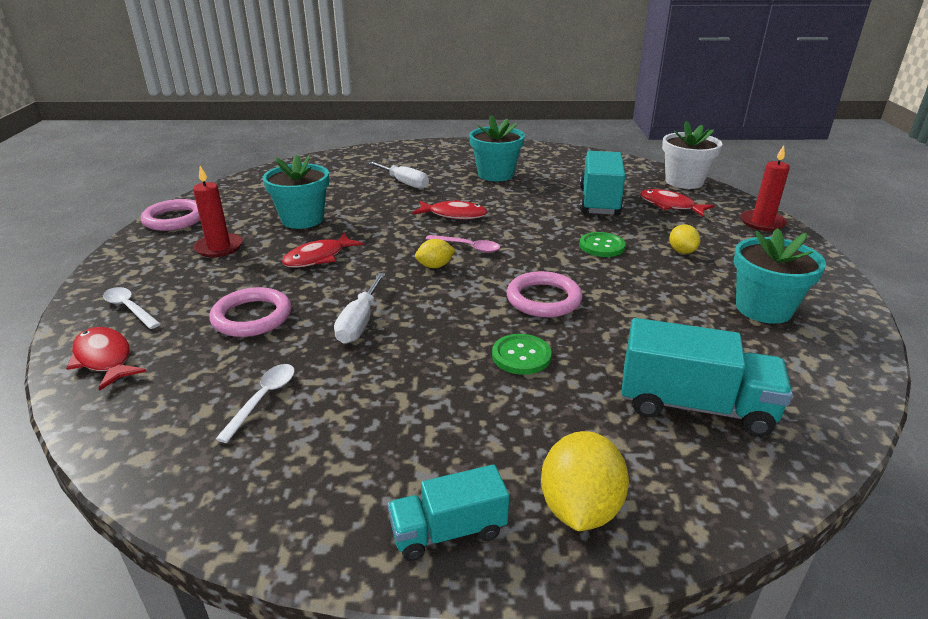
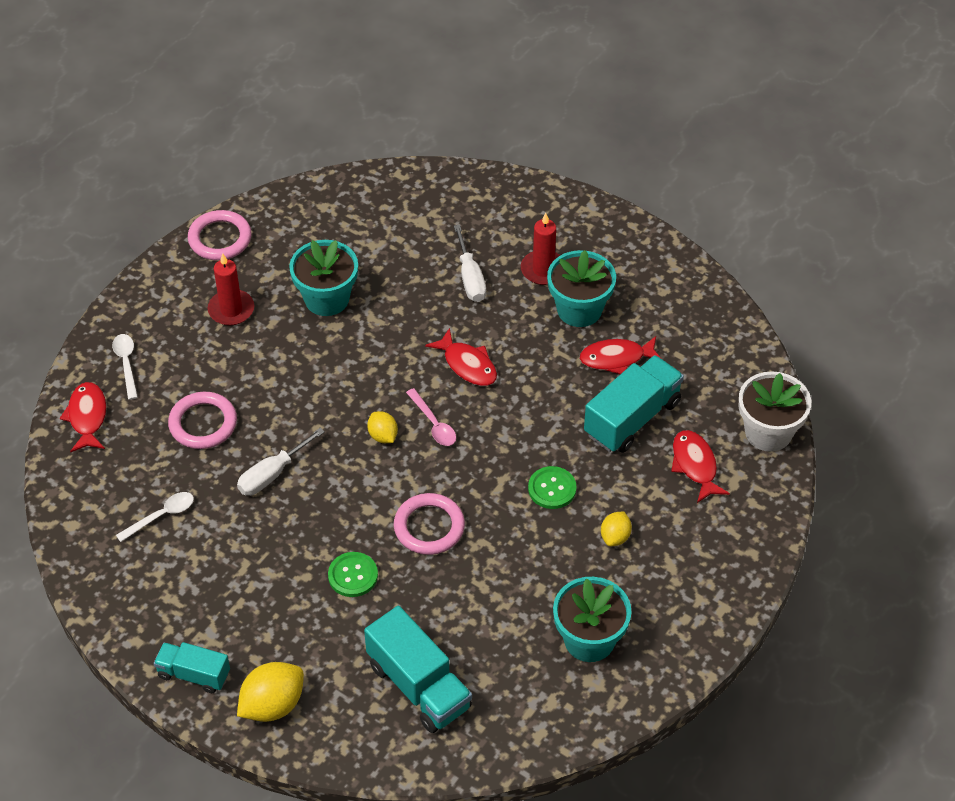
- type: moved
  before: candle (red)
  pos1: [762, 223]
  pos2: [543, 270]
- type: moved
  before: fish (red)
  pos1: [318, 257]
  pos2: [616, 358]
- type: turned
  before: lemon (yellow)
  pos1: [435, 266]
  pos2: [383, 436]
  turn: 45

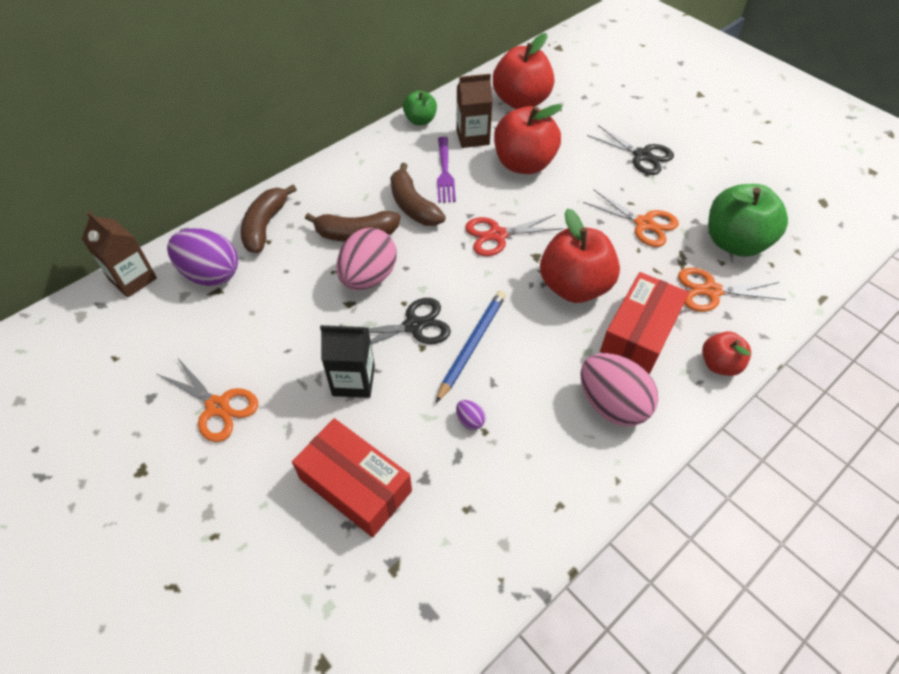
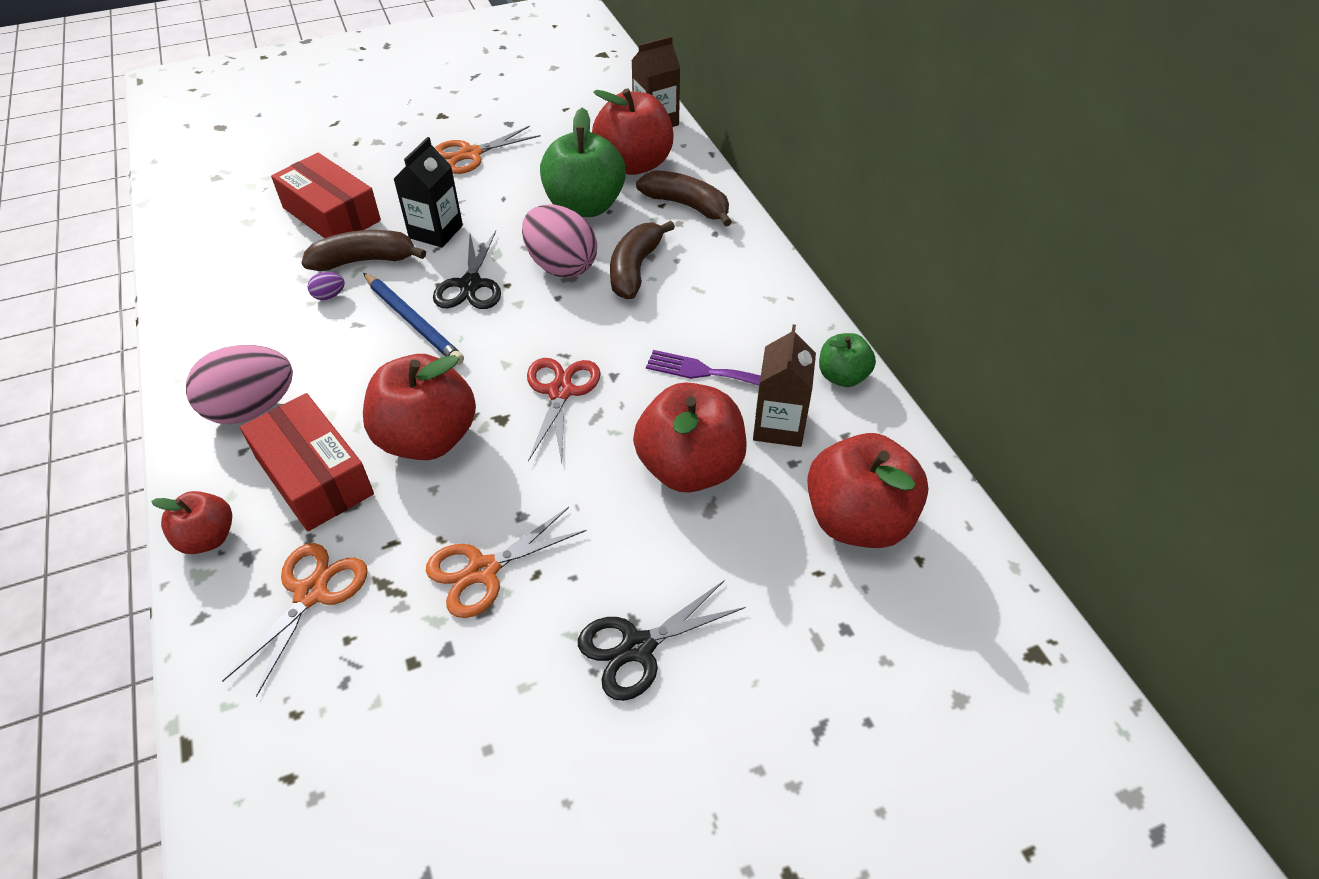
- type: moved
  before: banana (brown)
  pos1: [413, 205]
  pos2: [365, 260]
- type: moved
  before: apple (green)
  pos1: [734, 242]
  pos2: [585, 206]
- type: replaced
  before: egg (purple)
  after: apple (red)
  pos1: [211, 274]
  pos2: [634, 164]
- type: turned
  before: box (red)
  pos1: [355, 485]
  pos2: [331, 214]
  turn: 75

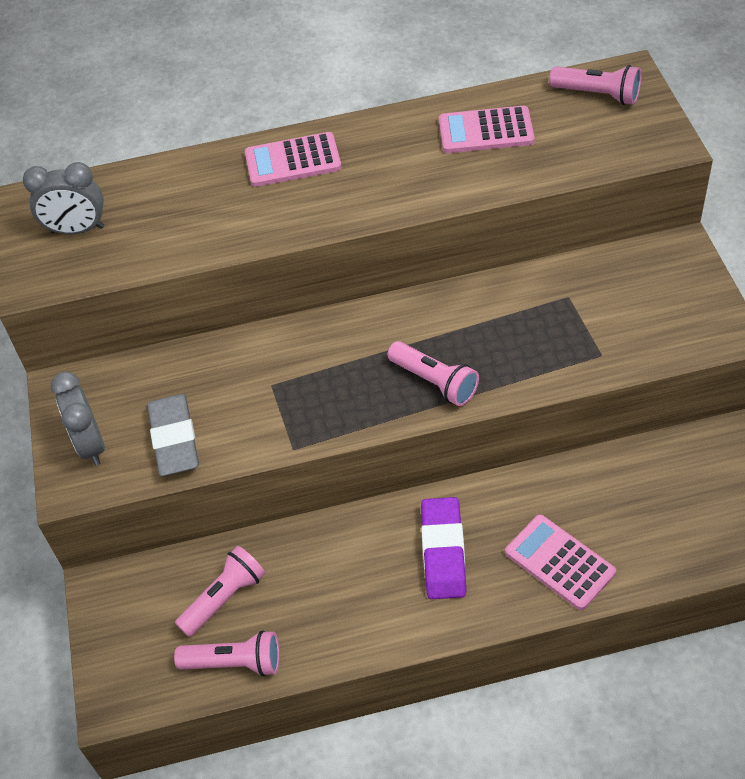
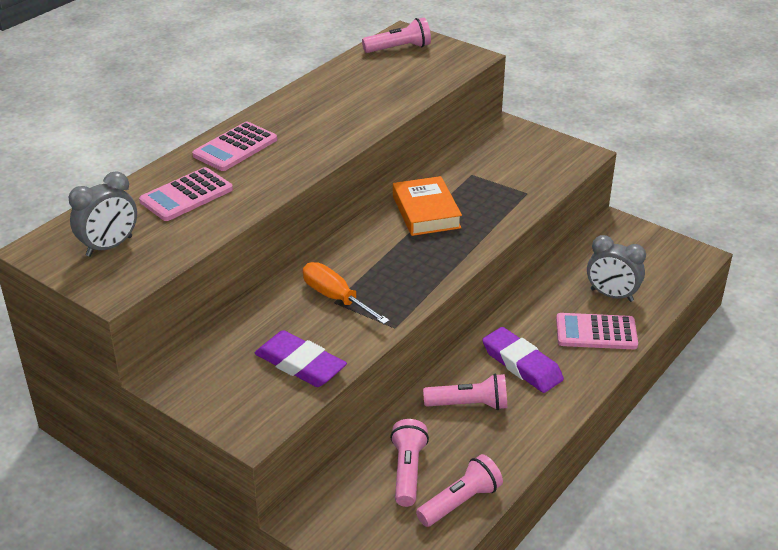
- type: moved
  before: calculator (pink)
  pos1: [486, 131]
  pos2: [186, 195]
- type: moved
  before: flashlight (pink)
  pos1: [434, 382]
  pos2: [469, 404]
- type: moved
  before: clock (grey)
  pos1: [90, 445]
  pos2: [611, 295]
- type: recoloured
  before: eraser (grey)
  after: eraser (purple)
  pos1: [174, 439]
  pos2: [300, 364]
- type: added
  after: book (orange)
  pos2: [426, 212]
- type: added
  after: screwdriver (orange)
  pos2: [335, 298]

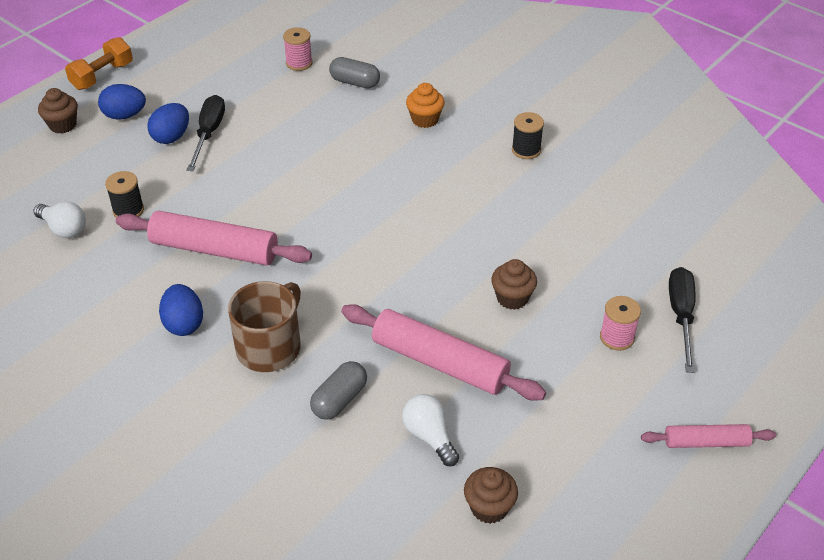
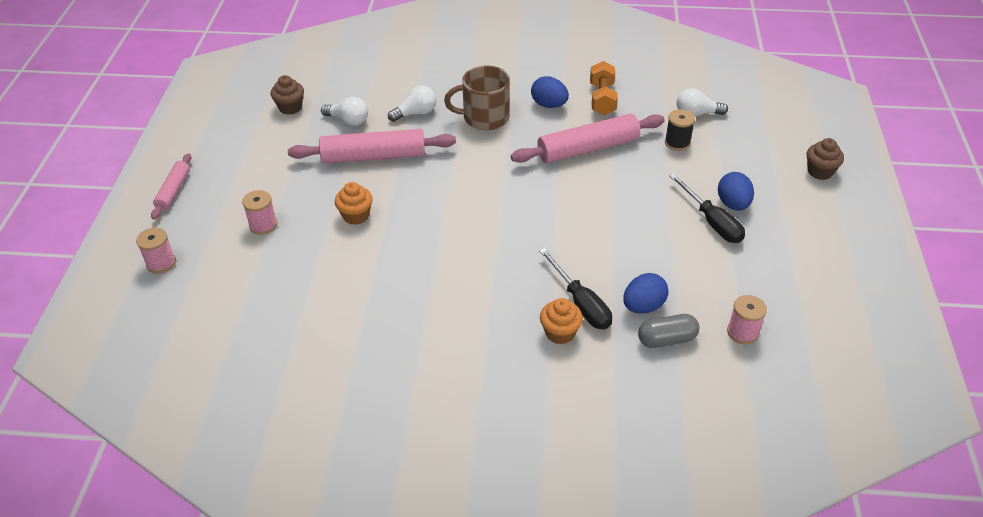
- type: moved
  before: dumbbell (orange)
  pos1: [102, 76]
  pos2: [602, 99]
- type: moved
  before: egg (blue)
  pos1: [124, 115]
  pos2: [643, 306]
- type: removed
  before: spool (black)
  pos1: [526, 150]
- type: recoloured
  before: cupcake (brown)
  after: cupcake (orange)
  pos1: [512, 298]
  pos2: [356, 216]
- type: moved
  before: screwdriver (black)
  pos1: [681, 316]
  pos2: [580, 303]
- type: turned
  before: mug (brown)
  pos1: [270, 347]
  pos2: [484, 117]
  turn: 90
- type: replaced
  before: capsule (grey)
  after: light bulb (white)
  pos1: [339, 400]
  pos2: [416, 113]
- type: turned
  before: rolling pin (pink)
  pos1: [706, 442]
  pos2: [173, 191]
  turn: -45
- type: added
  after: spool (pink)
  pos2: [161, 263]

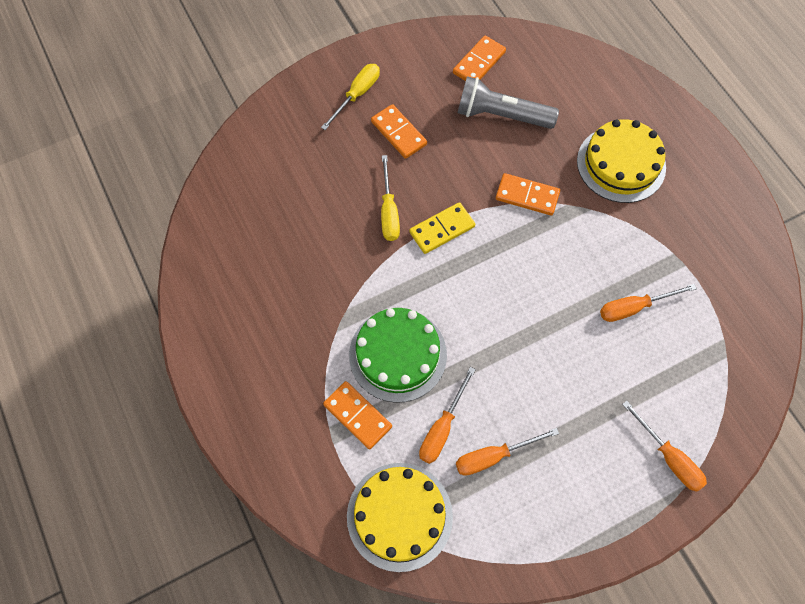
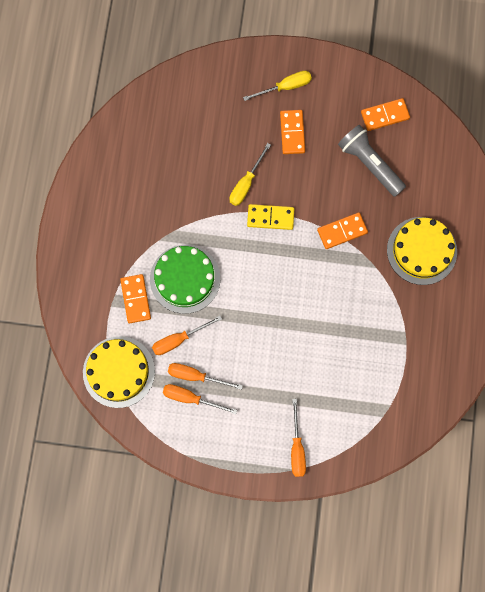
- type: turned
  before: domino (orange)
  pos1: [527, 196]
  pos2: [342, 231]
  turn: -75
- type: moved
  before: screwdriver (orange)
  pos1: [634, 307]
  pos2: [191, 398]

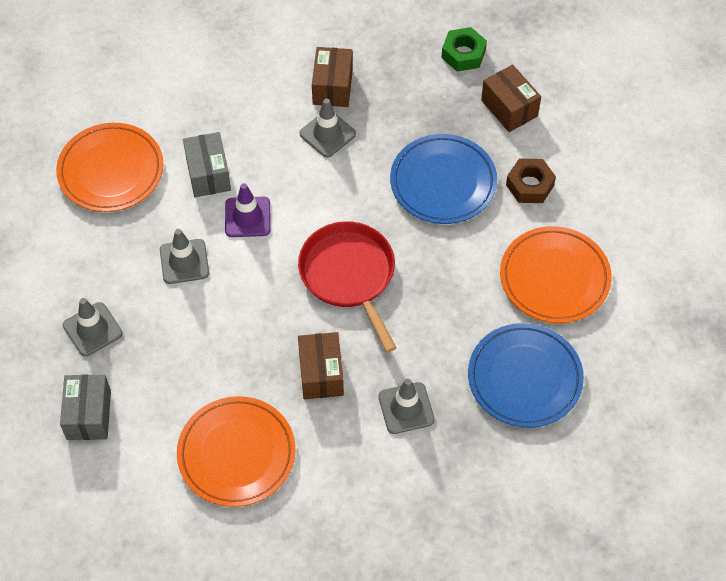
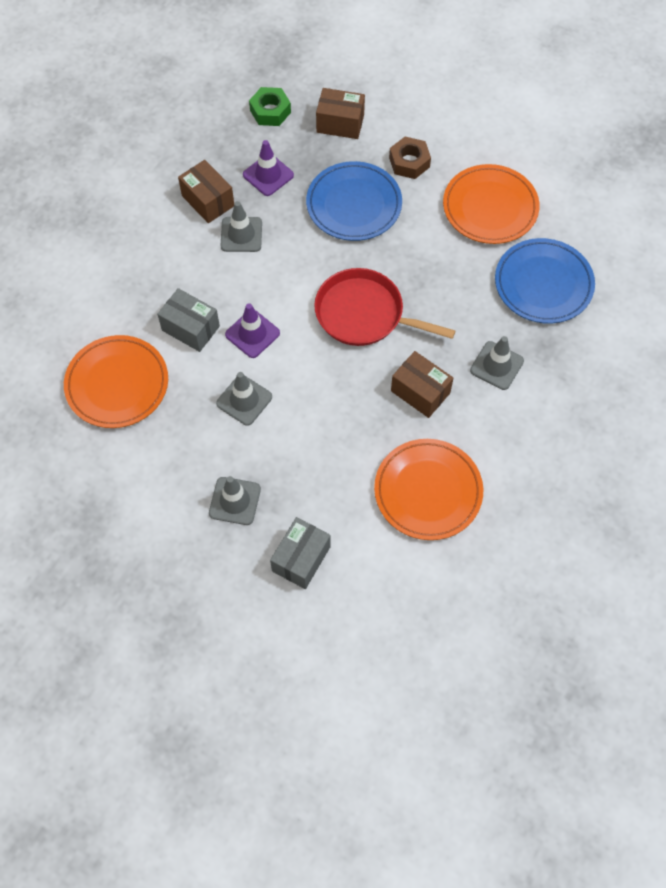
- type: turned
  before: box (grey)
  pos1: [89, 415]
  pos2: [301, 559]
  turn: 75
- type: added
  after: traffic cone (purple)
  pos2: [268, 175]

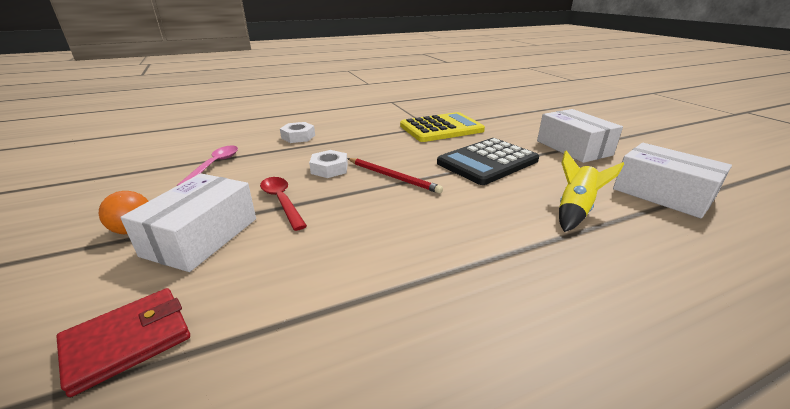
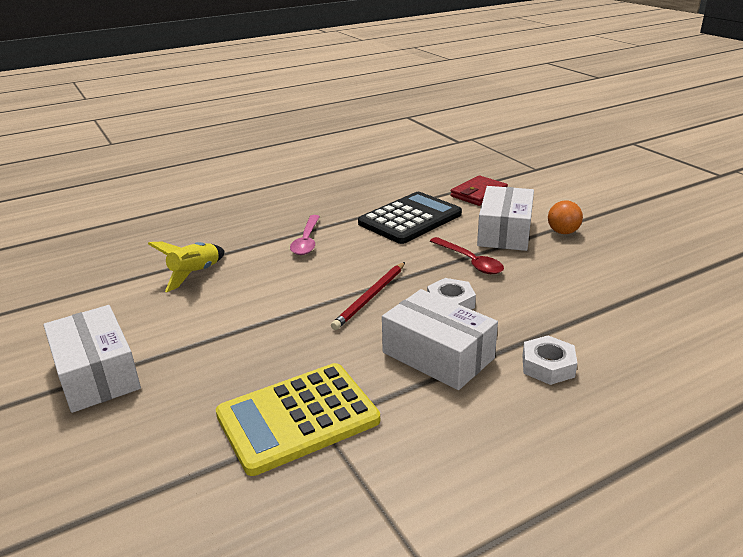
- type: moved
  before: calculator (black)
  pos1: [487, 162]
  pos2: [410, 219]
- type: moved
  before: box (white)
  pos1: [662, 194]
  pos2: [438, 355]
- type: moved
  before: spoon (pink)
  pos1: [214, 165]
  pos2: [306, 241]
- type: turned
  before: pencil (red)
  pos1: [393, 177]
  pos2: [370, 297]
  turn: -90

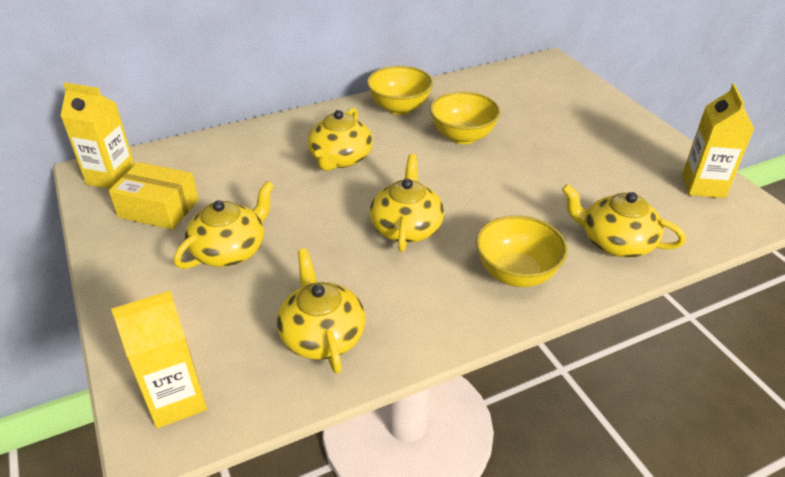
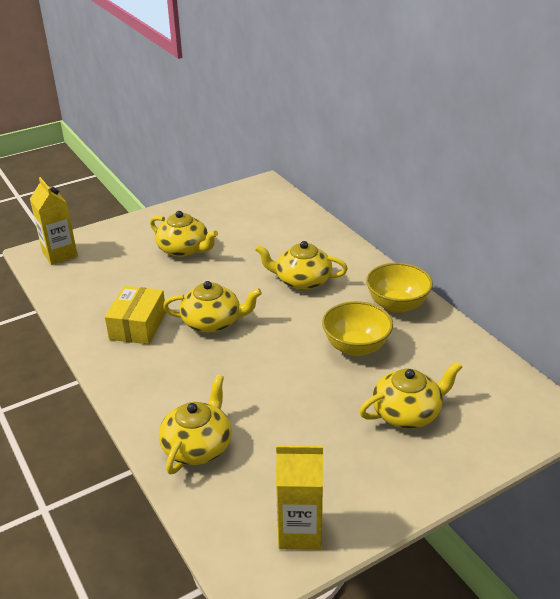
- type: removed
  before: carton (yellow)
  pos1: [111, 177]
- type: moved
  before: box (yellow)
  pos1: [159, 208]
  pos2: [138, 325]
- type: removed
  before: bowl (yellow)
  pos1: [516, 273]
- type: moved
  before: teapot (yellow)
  pos1: [322, 335]
  pos2: [407, 412]

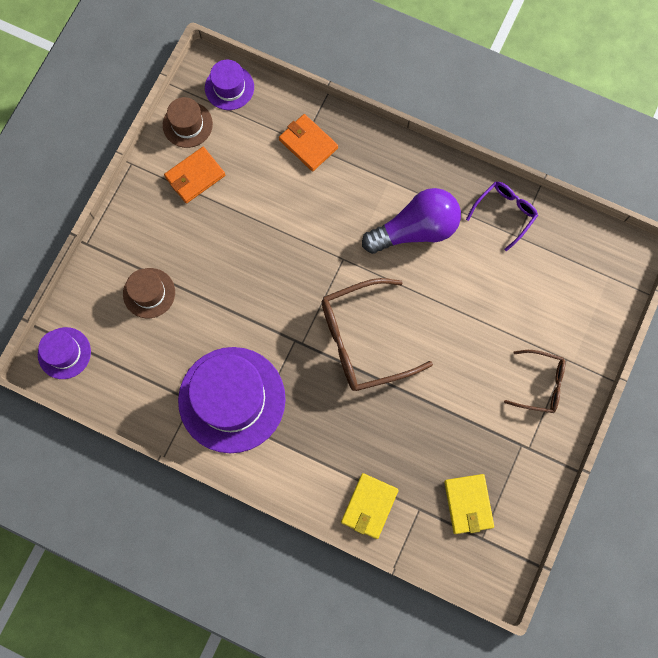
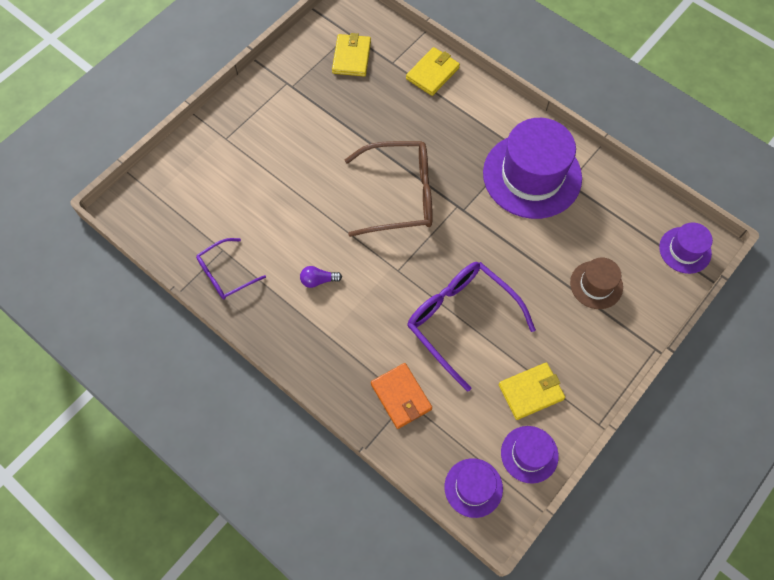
- type: recoloured
  before: hat (brown)
  after: hat (purple)
  pos1: [187, 124]
  pos2: [529, 454]
- type: recoloured
  before: wallet (orange)
  after: wallet (yellow)
  pos1: [195, 176]
  pos2: [531, 391]
- type: resized
  before: light bulb (purple)
  pos1: [415, 229]
  pos2: [318, 280]
  scale: 0.4
- type: removed
  before: glasses (brown)
  pos1: [540, 384]
- type: added
  after: glasses (purple)
  pos2: [461, 321]

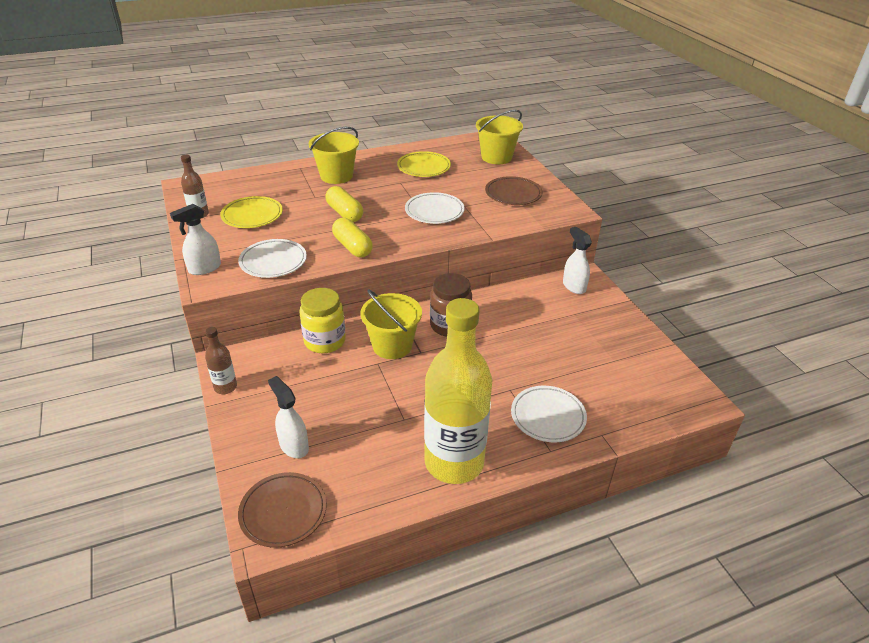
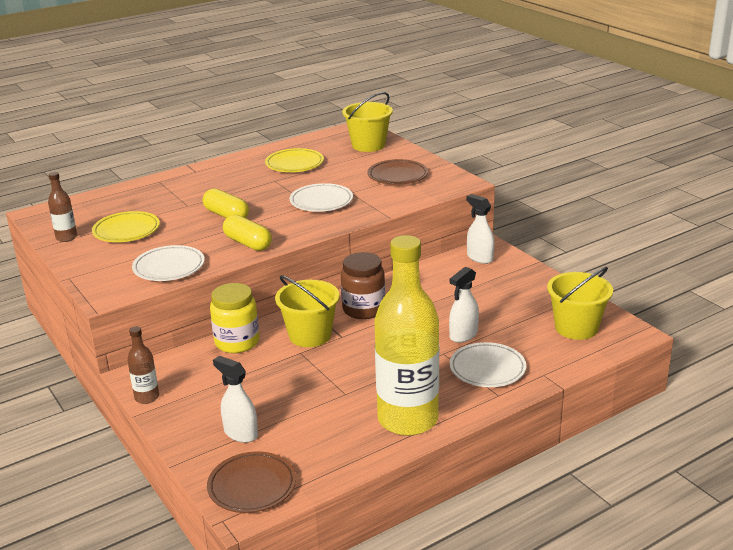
- type: moved
  before: bucket (yellow)
  pos1: [336, 176]
  pos2: [576, 328]
- type: moved
  before: spray bottle (white)
  pos1: [204, 268]
  pos2: [463, 335]

